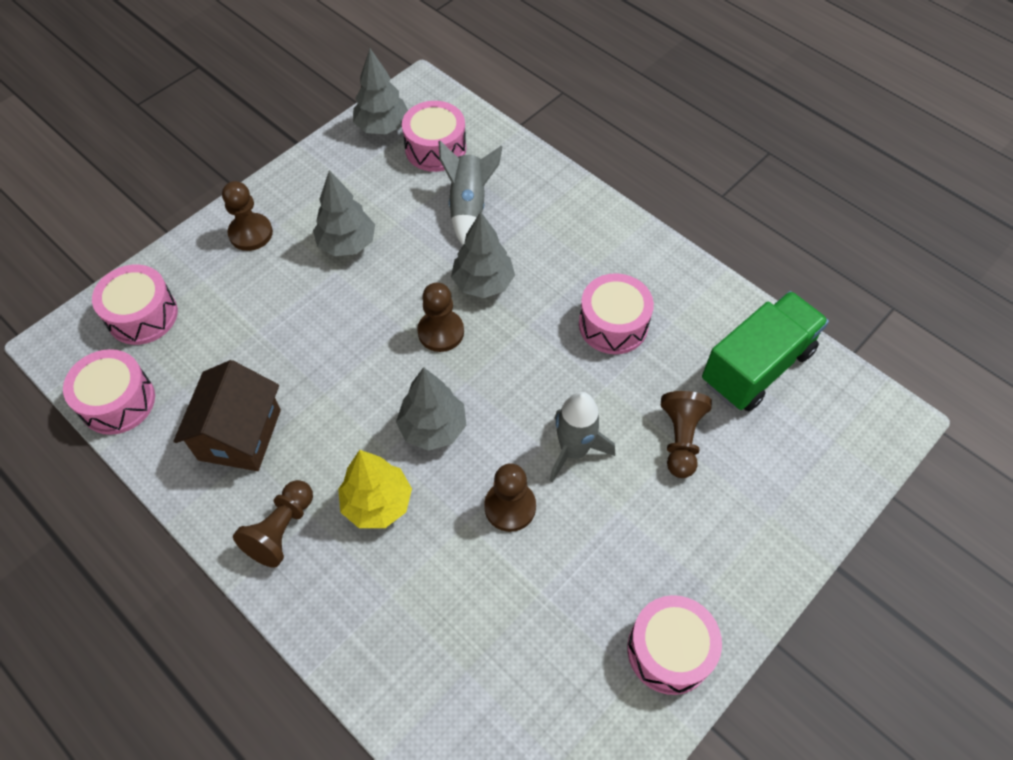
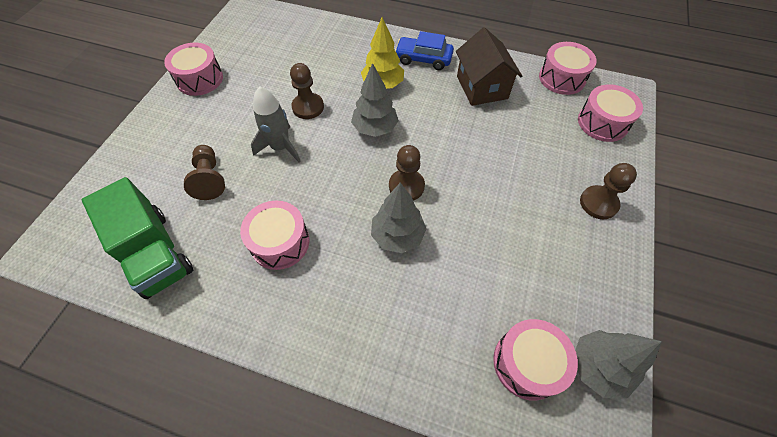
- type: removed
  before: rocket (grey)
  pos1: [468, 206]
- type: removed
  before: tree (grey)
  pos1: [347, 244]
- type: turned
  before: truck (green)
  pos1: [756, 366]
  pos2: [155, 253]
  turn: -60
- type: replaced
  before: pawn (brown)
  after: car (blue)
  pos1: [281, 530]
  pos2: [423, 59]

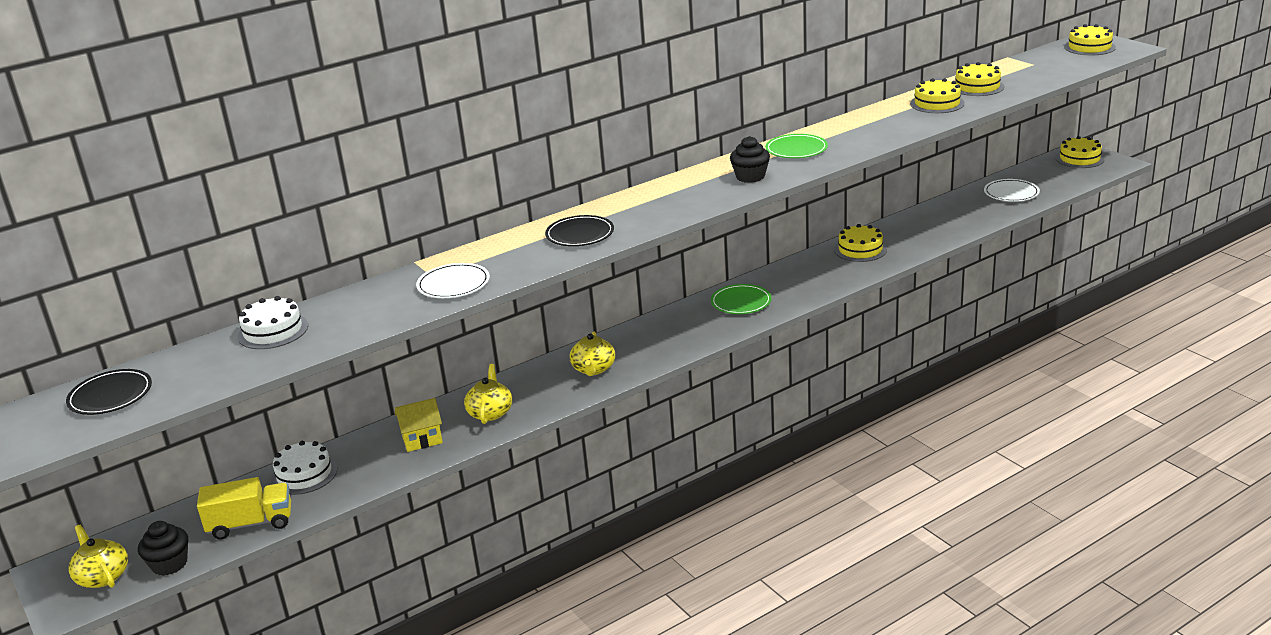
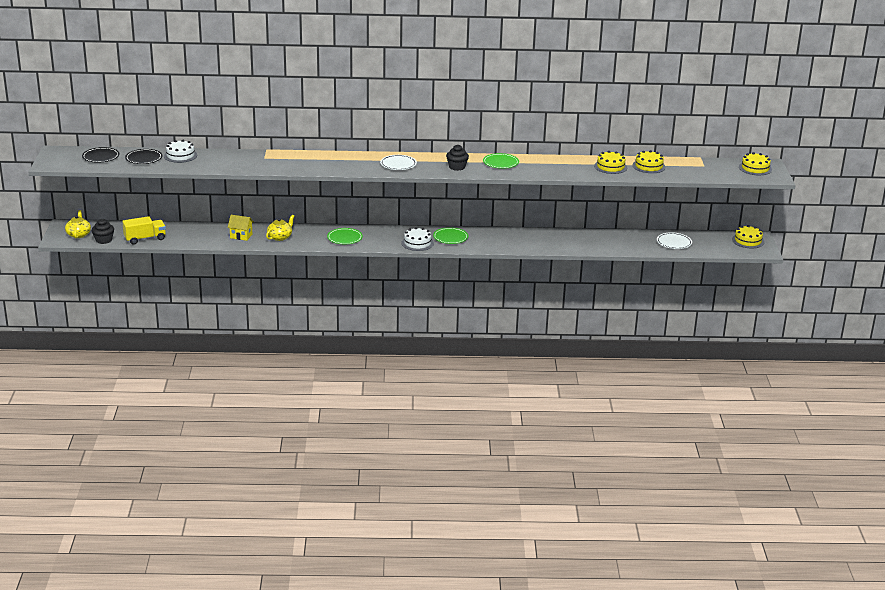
- type: moved
  before: plate (black)
  pos1: [580, 234]
  pos2: [144, 158]
- type: removed
  before: cake (yellow)
  pos1: [860, 249]
- type: moved
  before: plate (white)
  pos1: [453, 284]
  pos2: [398, 164]
- type: replaced
  before: teapot (yellow)
  after: plate (green)
  pos1: [593, 369]
  pos2: [344, 238]
- type: moved
  before: cake (white)
  pos1: [304, 474]
  pos2: [417, 243]
- type: turned
  before: truck (yellow)
  pos1: [251, 524]
  pos2: [145, 239]
  turn: -45

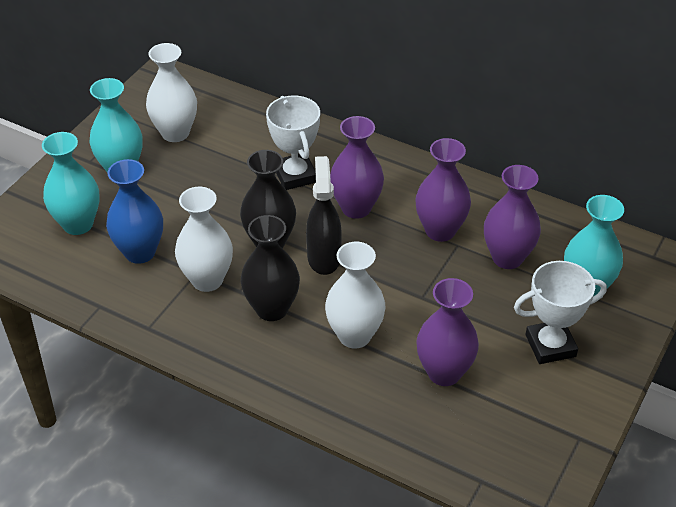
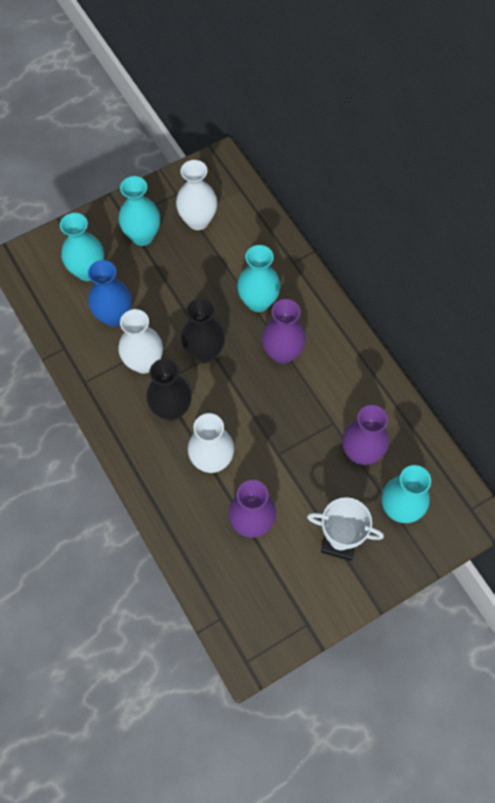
- type: replaced
  before: trophy (white)
  after: vase (turquoise)
  pos1: [295, 175]
  pos2: [258, 302]
- type: removed
  before: vase (purple)
  pos1: [440, 230]
- type: removed
  before: spray bottle (black)
  pos1: [324, 257]

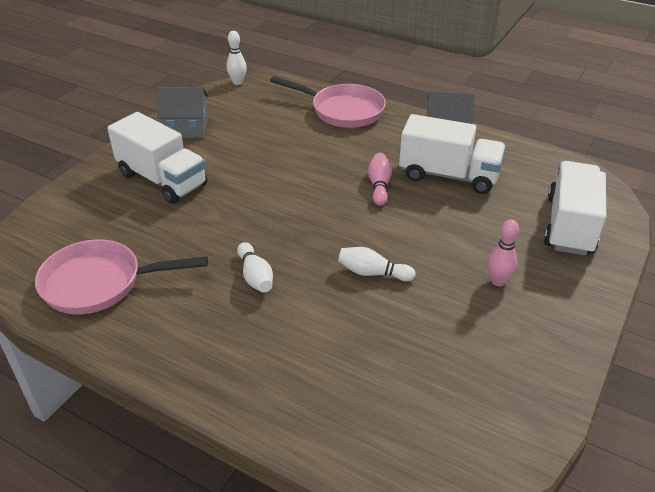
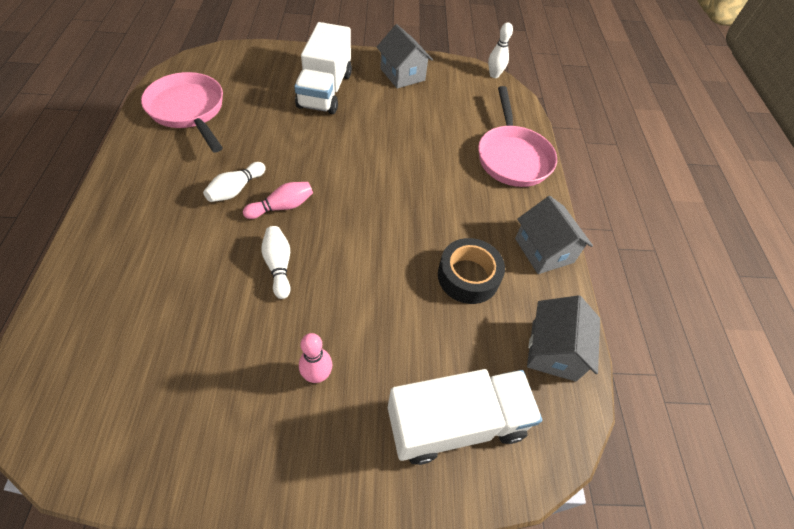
- type: replaced
  before: truck (white)
  after: tape (black)
  pos1: [448, 176]
  pos2: [468, 276]
- type: moved
  before: bowling pin (pink)
  pos1: [379, 186]
  pos2: [282, 207]
- type: added
  after: house (grey)
  pos2: [553, 350]

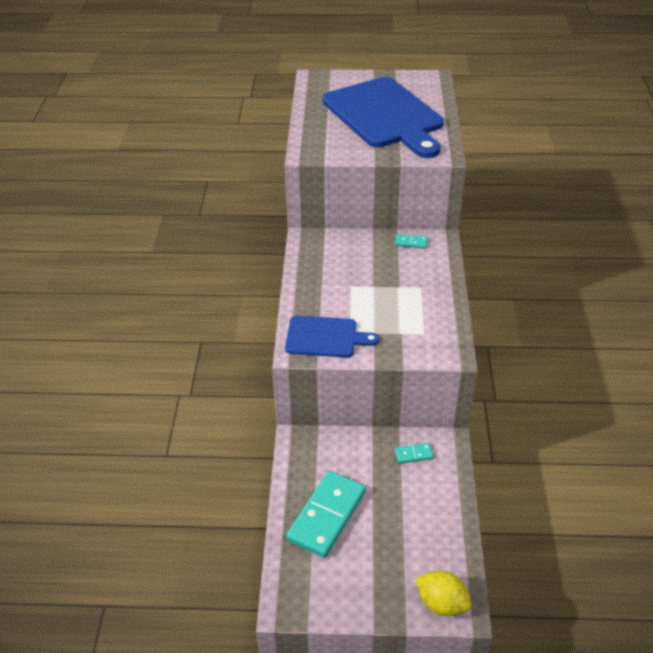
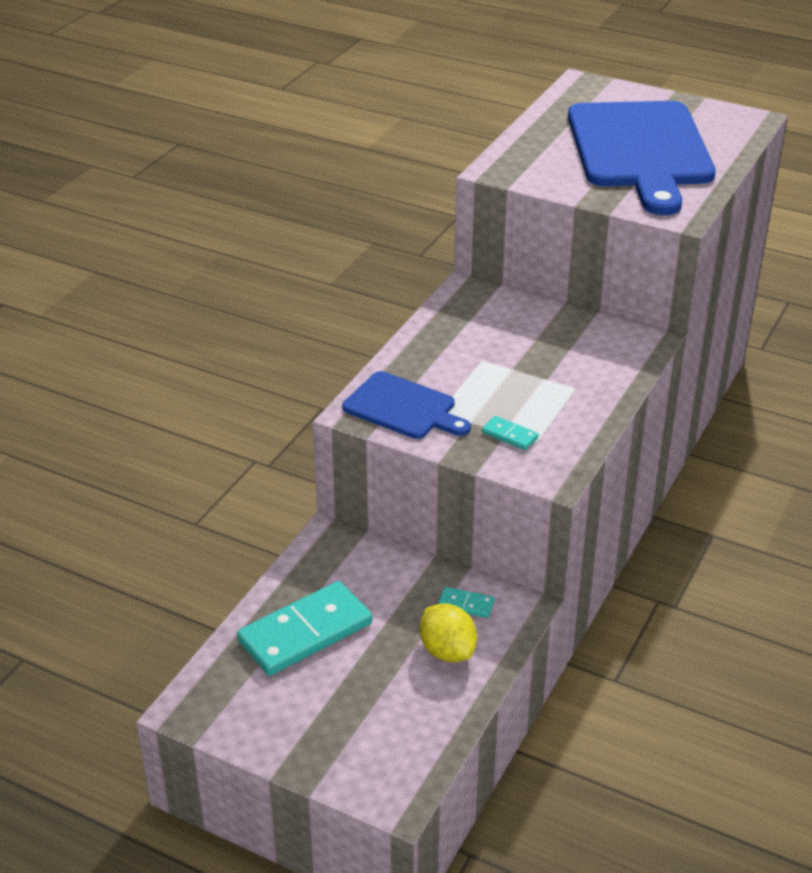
- type: moved
  before: domino (turquoise)
  pos1: [411, 243]
  pos2: [509, 435]
- type: moved
  before: lemon (yellow)
  pos1: [441, 603]
  pos2: [447, 651]

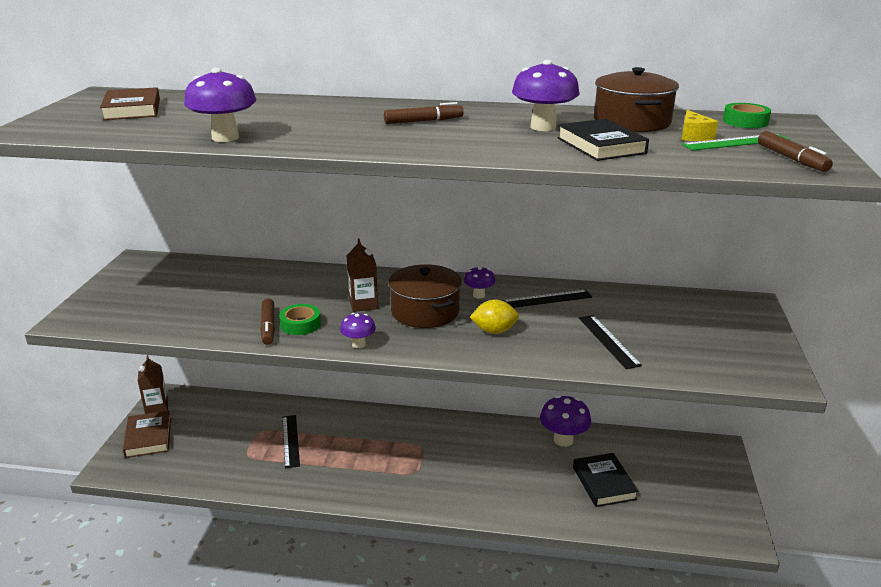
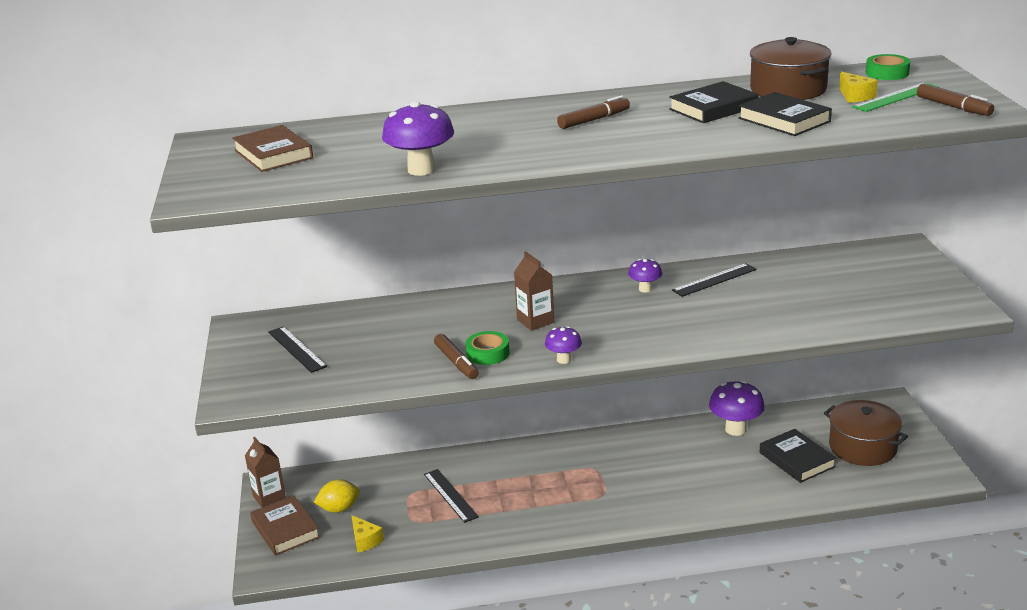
- type: replaced
  before: mushroom (purple)
  after: book (black)
  pos1: [543, 127]
  pos2: [713, 108]
- type: moved
  before: pot (brown)
  pos1: [425, 311]
  pos2: [862, 447]
- type: moved
  before: lemon (yellow)
  pos1: [494, 331]
  pos2: [339, 509]
- type: moved
  before: ruler (black)
  pos1: [608, 341]
  pos2: [297, 349]
- type: added
  after: cheese (yellow)
  pos2: [365, 540]

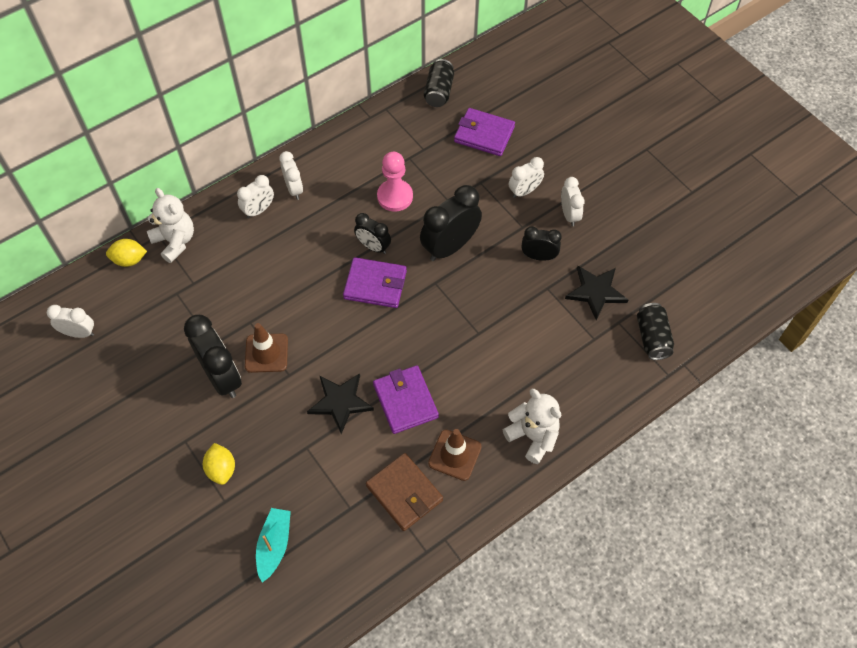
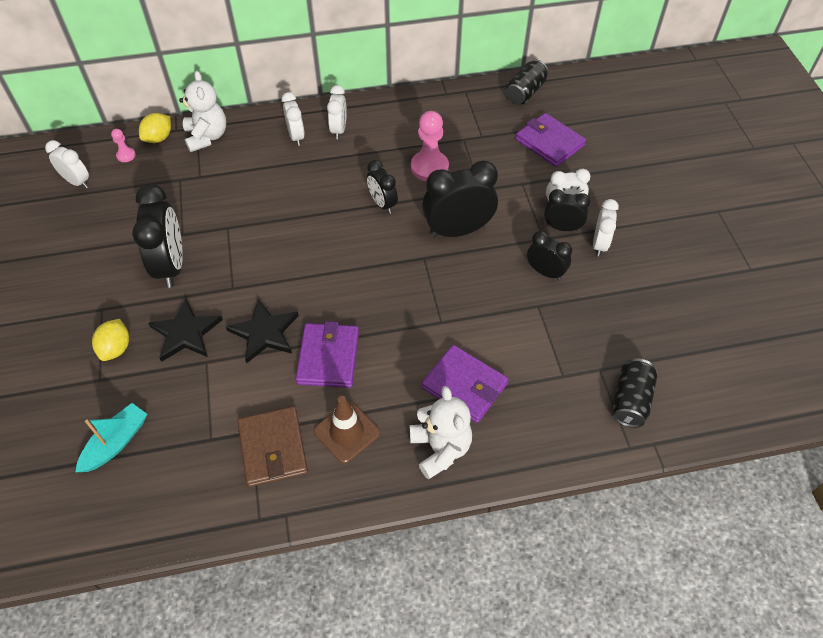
- type: turned
  before: clock (white)
  pos1: [259, 210]
  pos2: [296, 136]
  turn: -90
- type: turned
  before: lemon (yellow)
  pos1: [129, 260]
  pos2: [159, 138]
  turn: -75
- type: moved
  before: wallet (purple)
  pos1: [375, 285]
  pos2: [464, 386]
- type: moved
  before: star (black)
  pos1: [596, 292]
  pos2: [186, 333]
- type: removed
  before: traffic cone (brown)
  pos1: [266, 353]
- type: added
  after: pawn (pink)
  pos2: [126, 155]
- type: added
  after: clock (black)
  pos2: [562, 227]

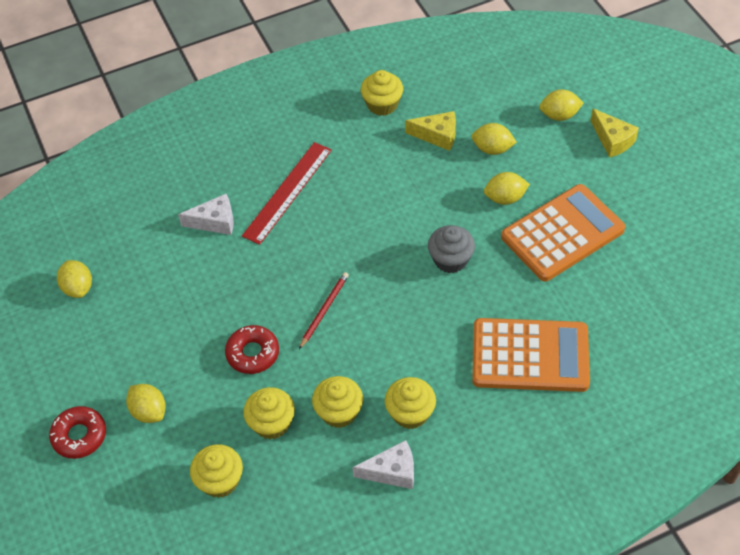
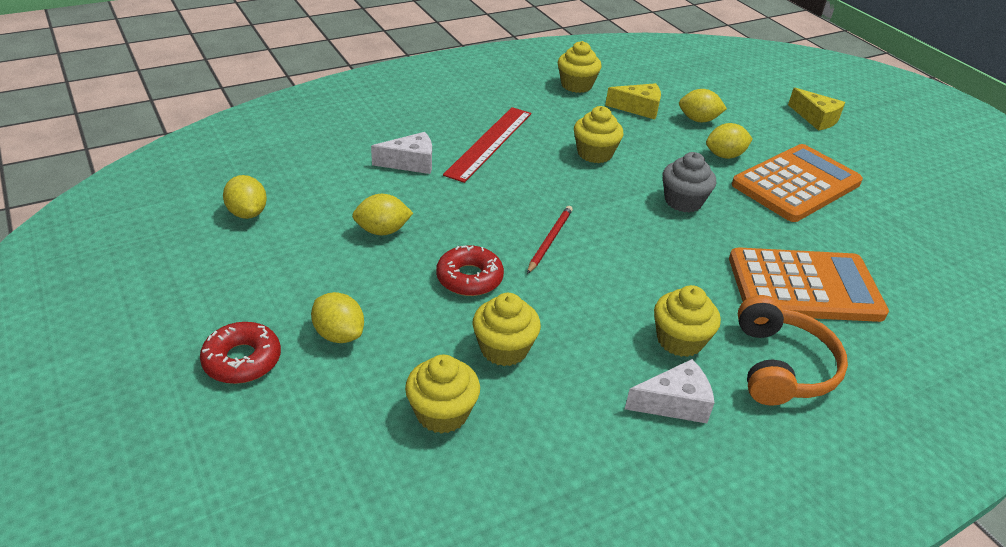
- type: moved
  before: lemon (yellow)
  pos1: [559, 115]
  pos2: [382, 231]
- type: moved
  before: cupcake (yellow)
  pos1: [339, 412]
  pos2: [594, 153]
- type: added
  after: headphones (orange)
  pos2: [781, 366]

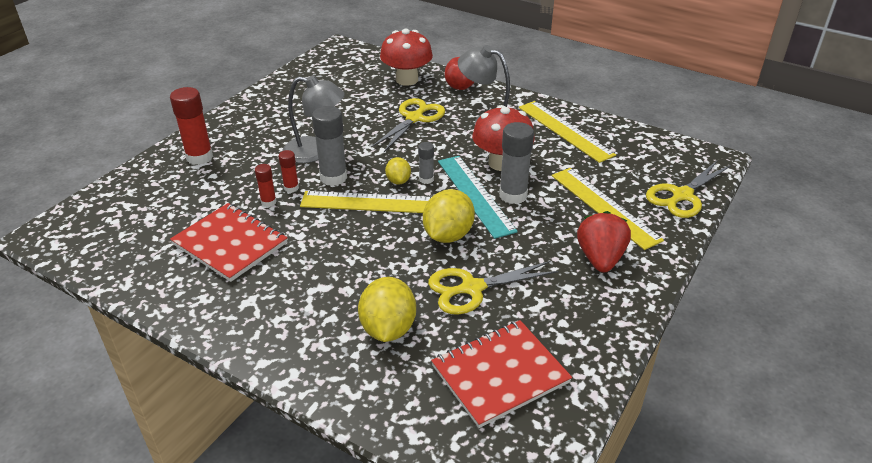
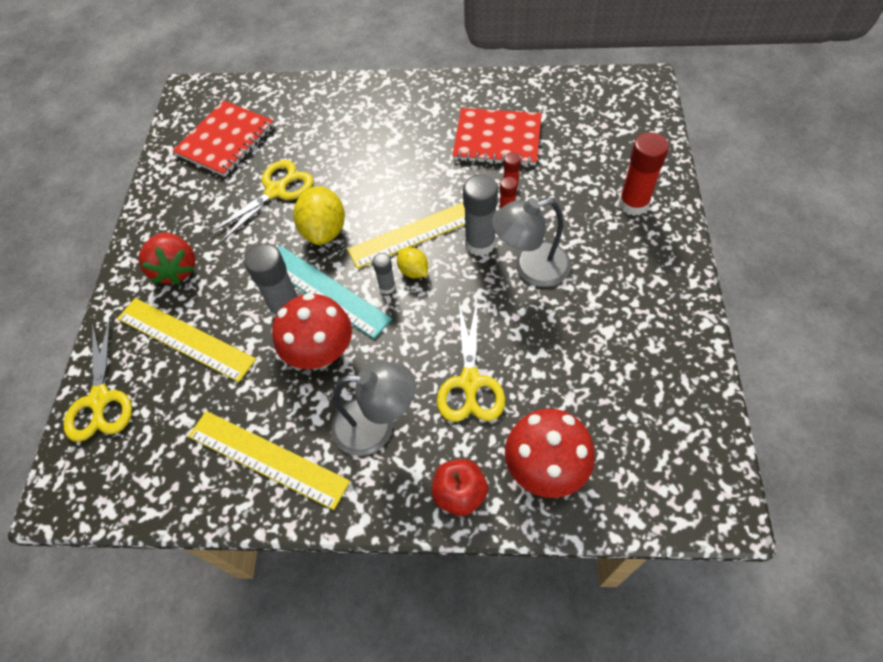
- type: turned
  before: scissors (yellow)
  pos1: [682, 195]
  pos2: [100, 399]
  turn: 150
- type: removed
  before: lemon (yellow)
  pos1: [388, 328]

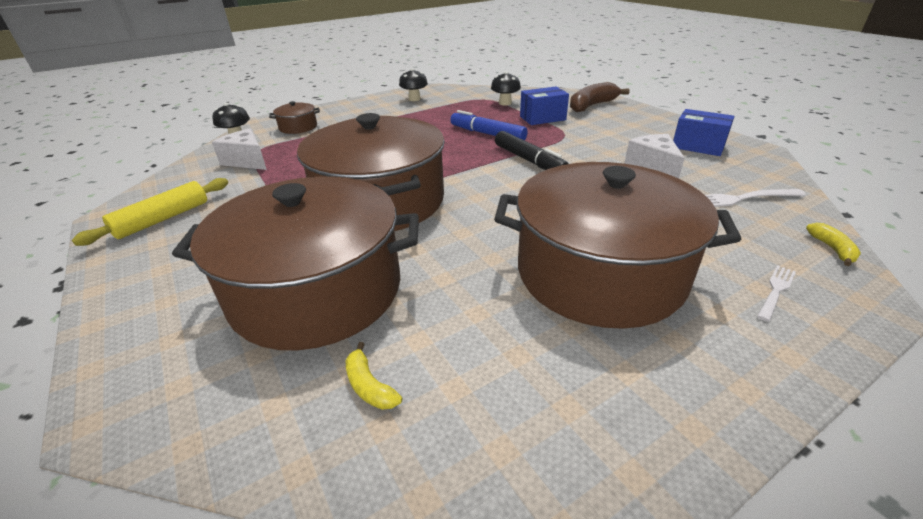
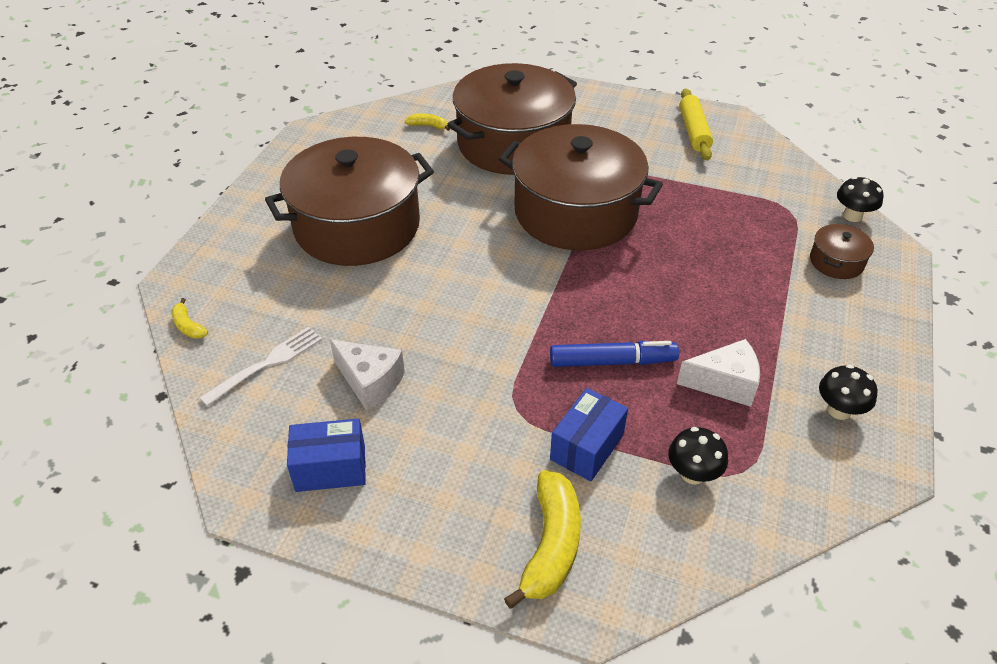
- type: recoloured
  before: banana (brown)
  after: banana (yellow)
  pos1: [592, 106]
  pos2: [551, 545]
- type: moved
  before: cheese (white)
  pos1: [247, 161]
  pos2: [724, 383]
- type: removed
  before: marker (black)
  pos1: [529, 160]
- type: removed
  before: fork (white)
  pos1: [776, 290]

